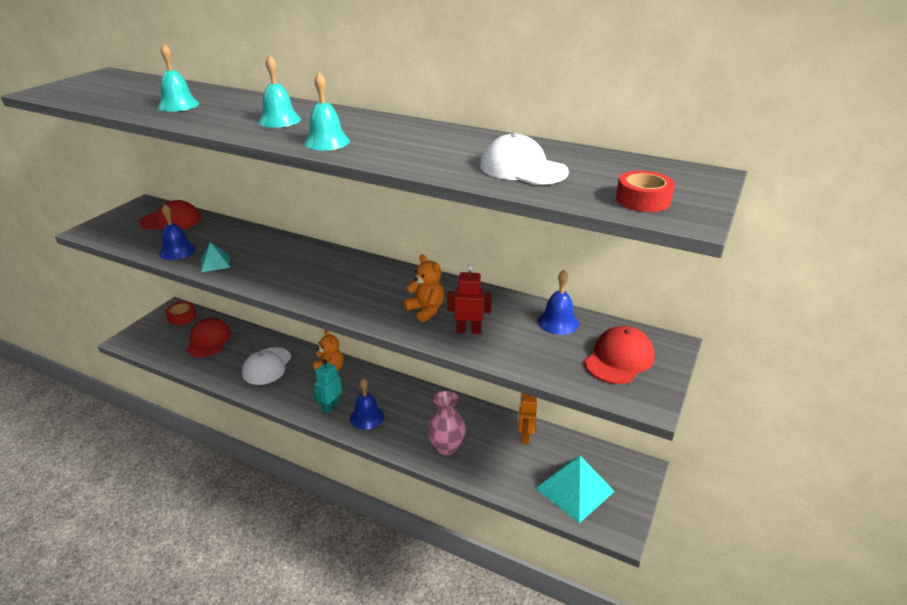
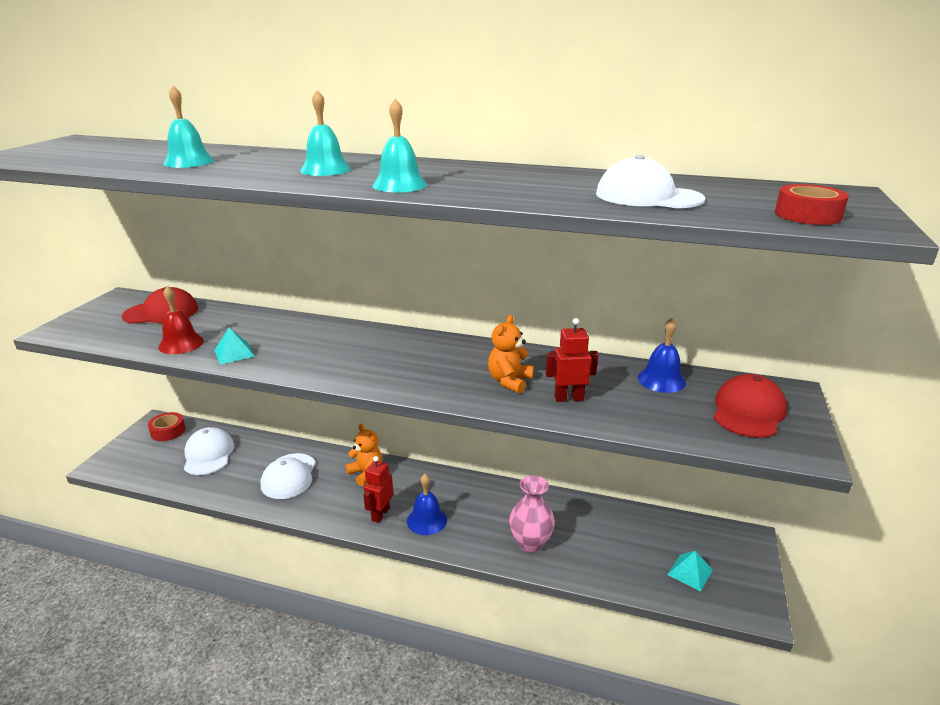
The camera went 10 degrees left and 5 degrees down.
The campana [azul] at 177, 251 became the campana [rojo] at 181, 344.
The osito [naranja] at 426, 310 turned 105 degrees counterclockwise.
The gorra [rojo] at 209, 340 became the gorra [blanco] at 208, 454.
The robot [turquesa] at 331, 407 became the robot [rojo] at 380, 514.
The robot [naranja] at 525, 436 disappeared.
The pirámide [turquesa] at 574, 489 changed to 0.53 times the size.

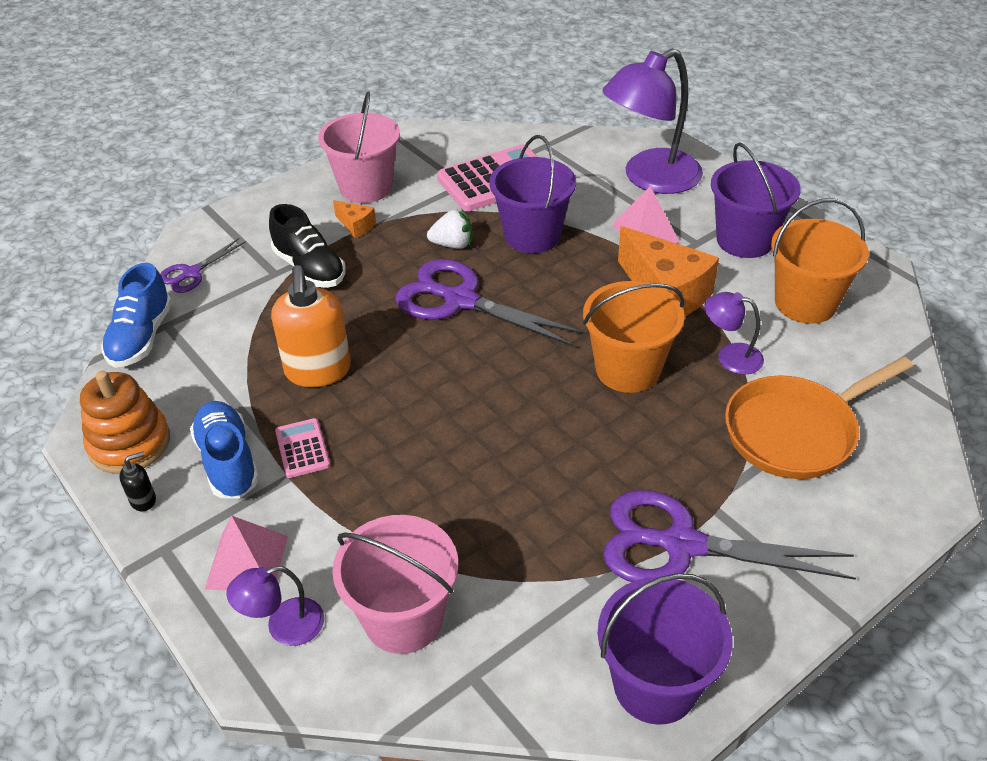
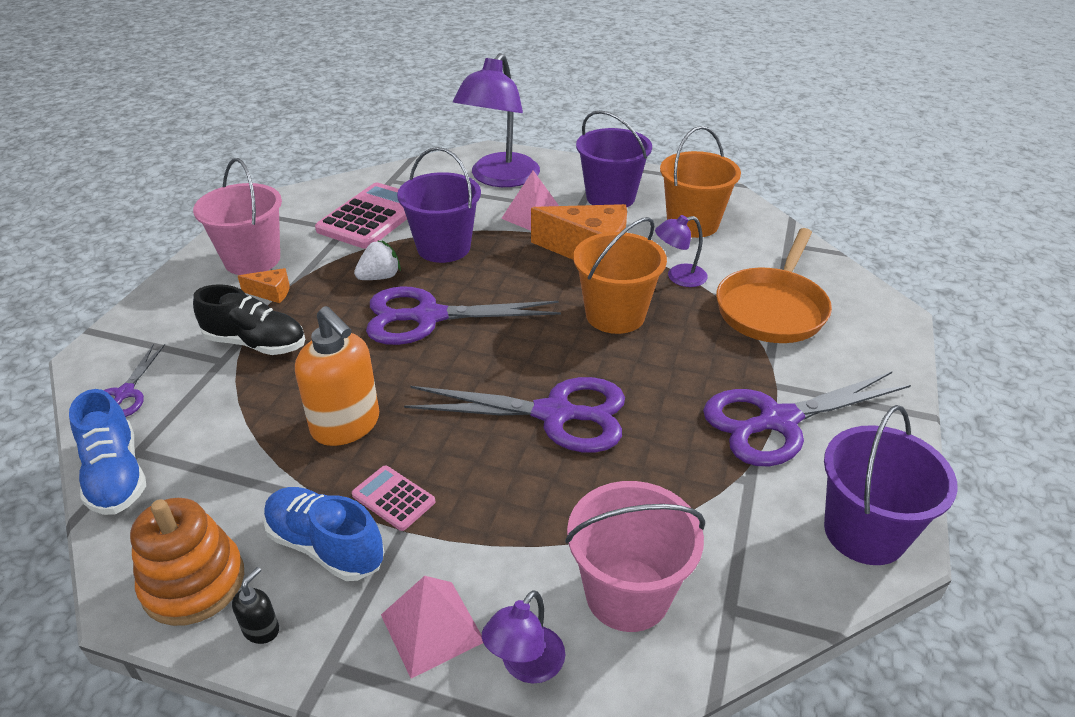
The camera went 35 degrees left and 5 degrees down.
The tijeras [morado] at 556, 414 appeared.

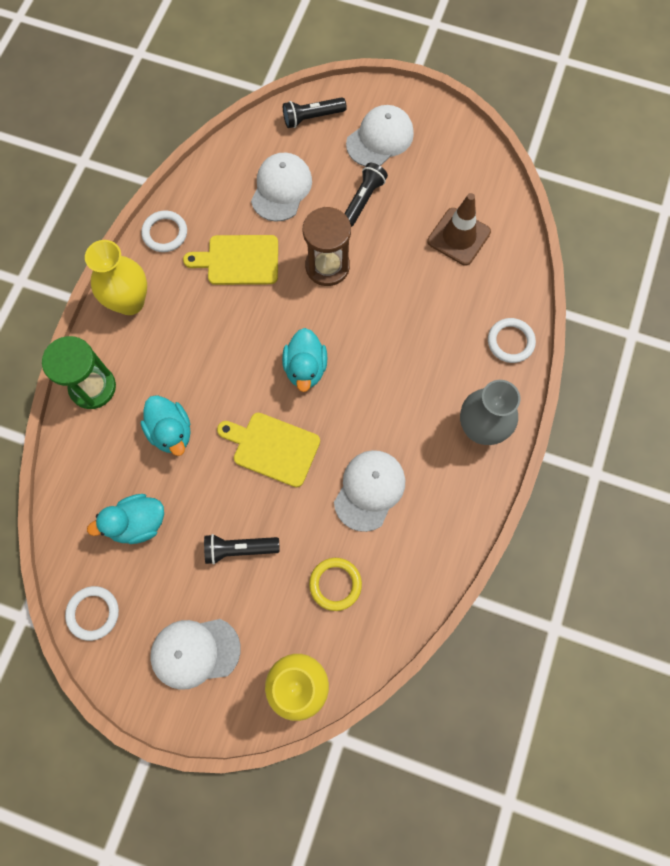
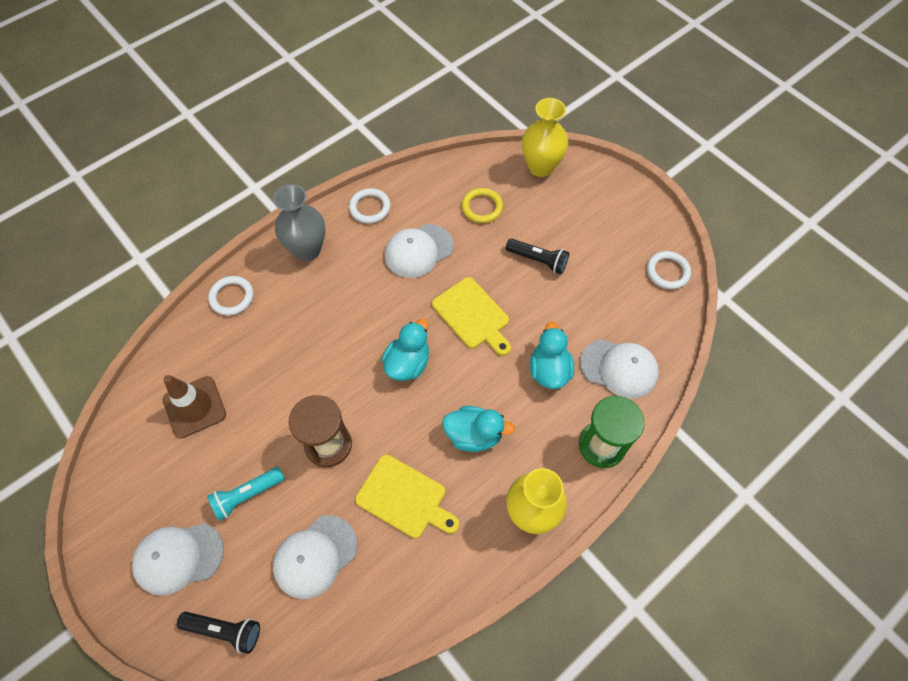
The camera went 150 degrees left and 10 degrees down.
The lámpara de mano [negro] at 363, 200 became the lámpara de mano [turquesa] at 247, 495.
The anillo [blanco] moved from 165, 233 to 370, 208.
The pato [turquesa] moved from 138, 523 to 474, 435.
The gorra [blanco] moved from 195, 652 to 619, 368.

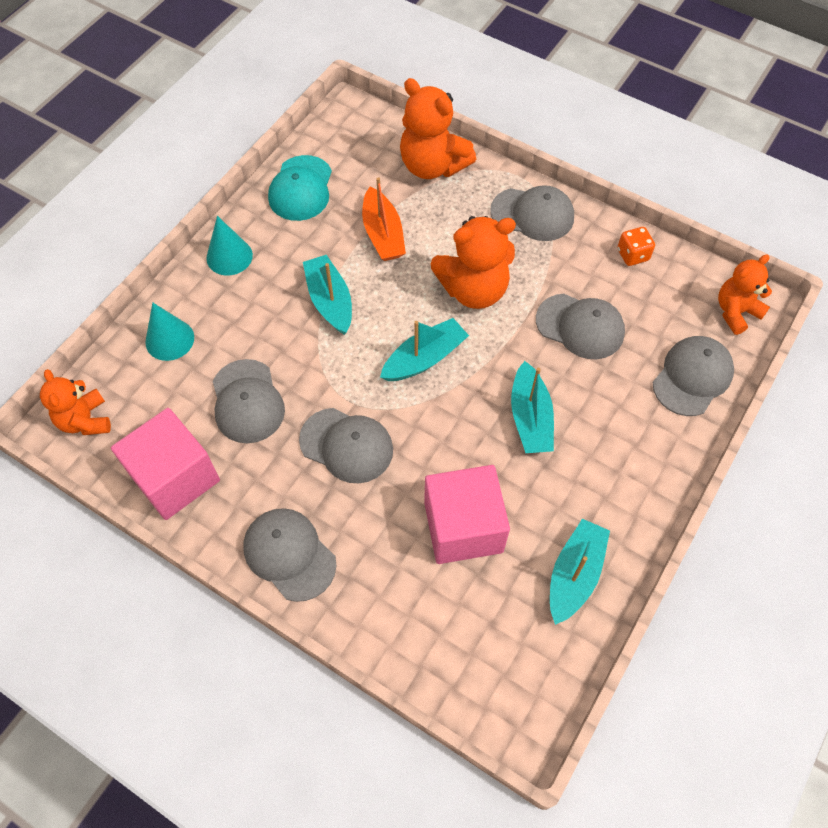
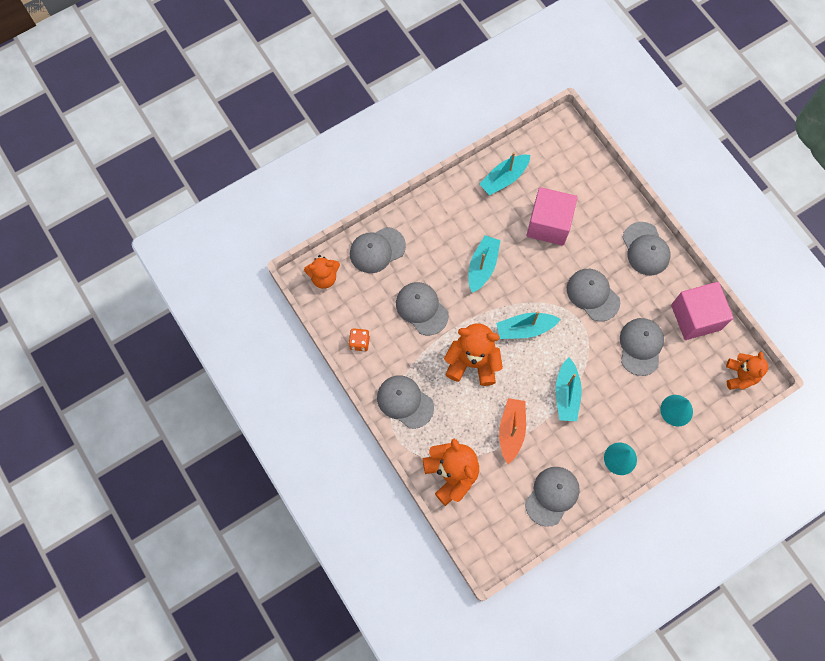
The camera went 155 degrees left and 10 degrees up.
The gorra [turquesa] at 301, 188 became the gorra [gris] at 552, 496.

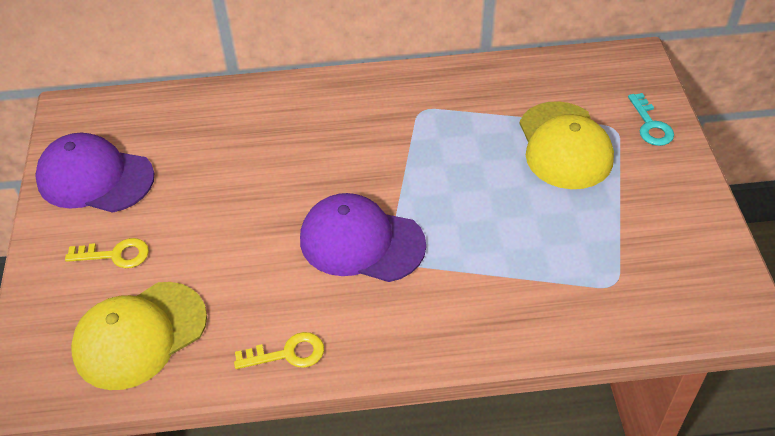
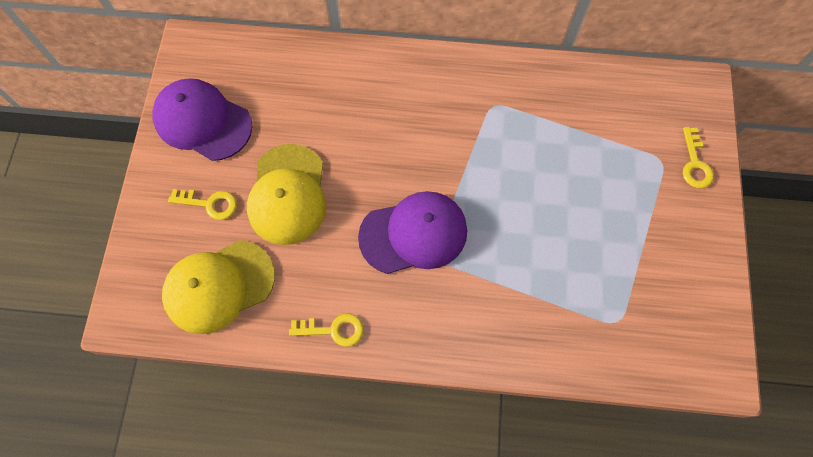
The camera went 10 degrees right and 20 degrees up.
The llave [turquesa] at 650, 125 became the llave [amarillo] at 695, 163.
The gorra [amarillo] moved from 564, 146 to 288, 194.
The gorra [morado] at 361, 242 turned 135 degrees clockwise.

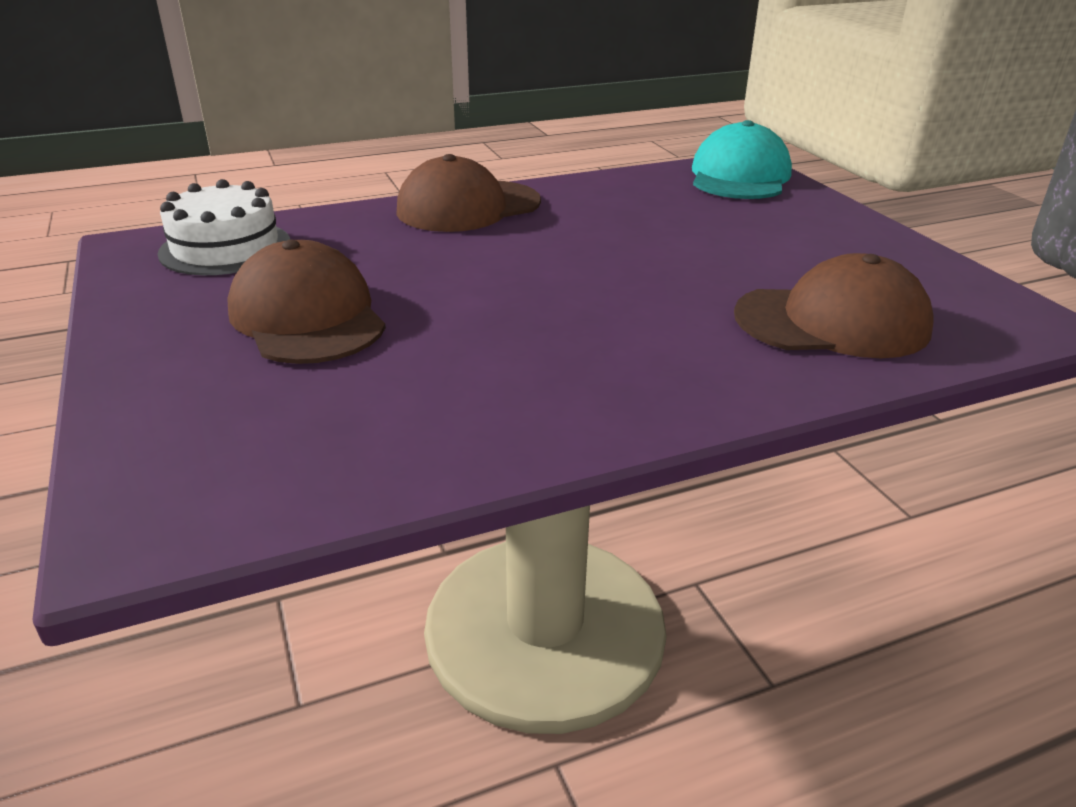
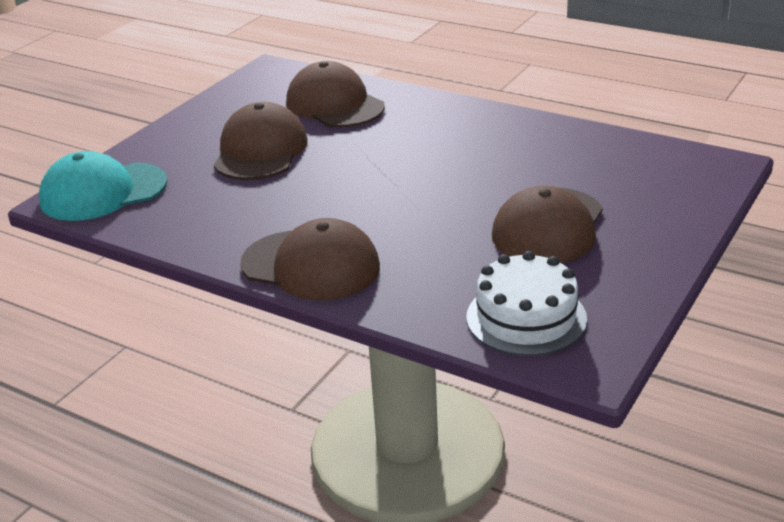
The camera went 125 degrees left and 0 degrees up.
The gorra [marrón] at 260, 150 appeared.

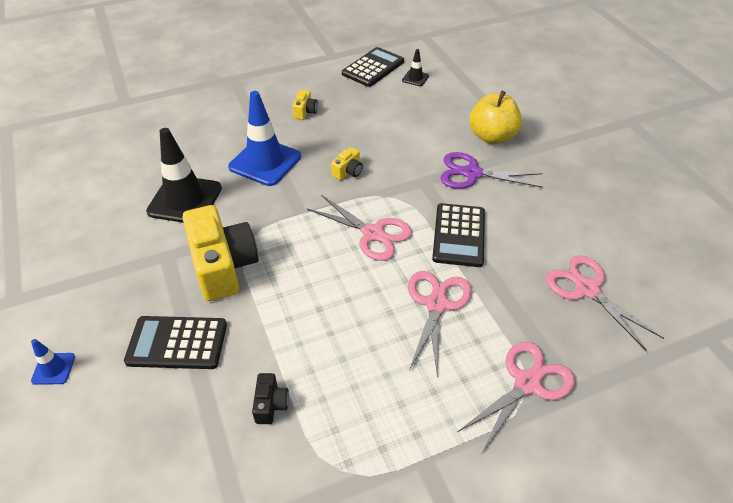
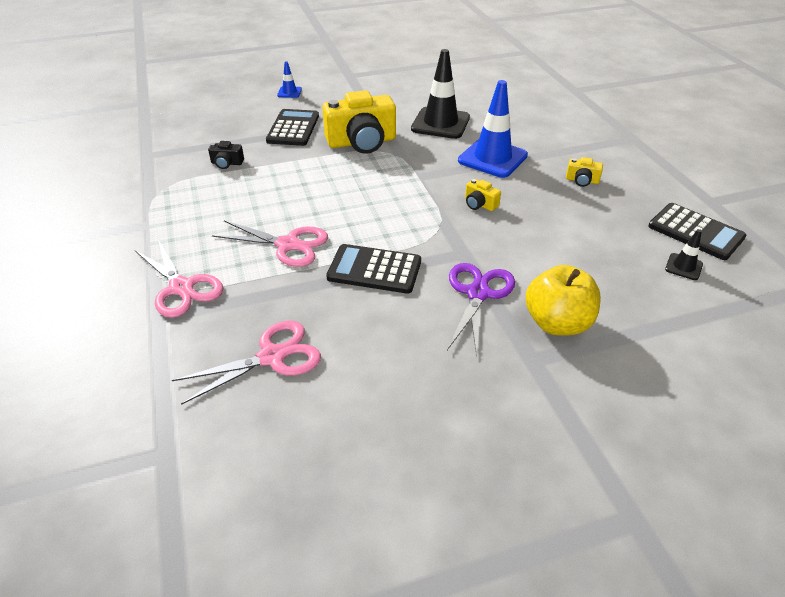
The camera went 95 degrees right and 5 degrees down.
The tijeras [rosa] at 373, 233 disappeared.

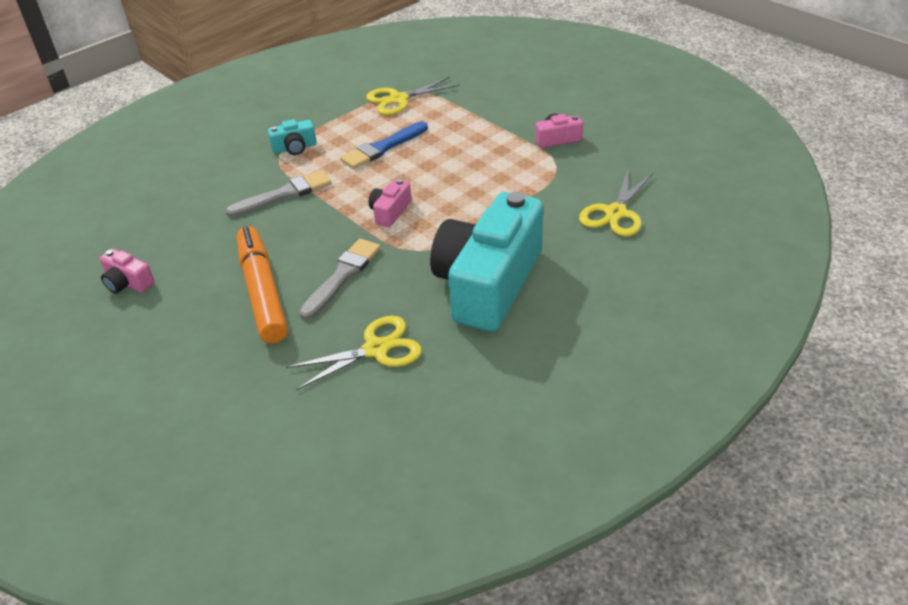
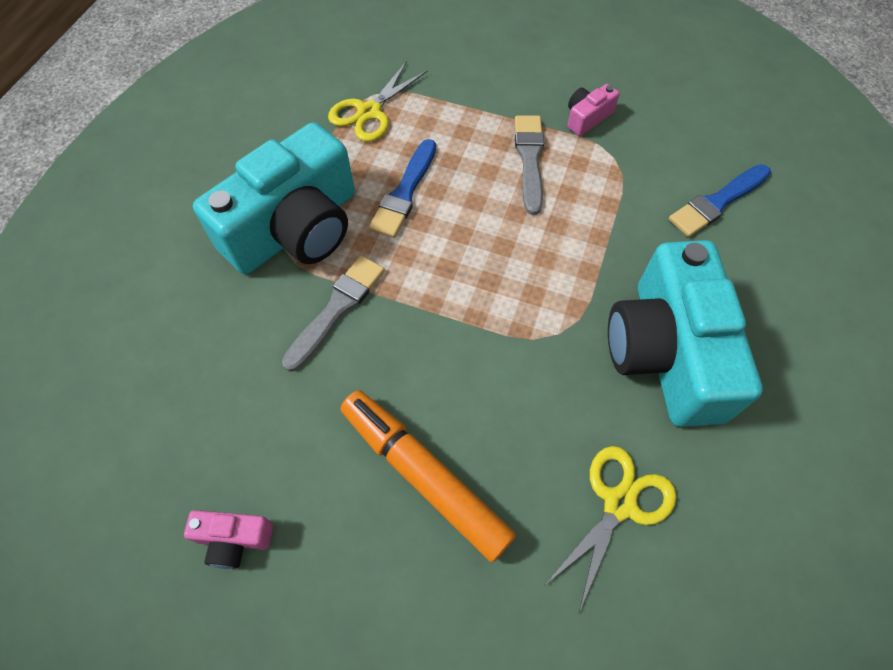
The camera went 30 degrees left and 20 degrees up.
The cámara [turquesa] at 294, 148 changed to 2.49 times the size.
The tijeras [amarillo] at 615, 213 was replaced by the pincel [azul] at 717, 202.
The cámara [rosa] at 390, 212 disappeared.
The pincel [gris] moved from 342, 276 to 529, 159.

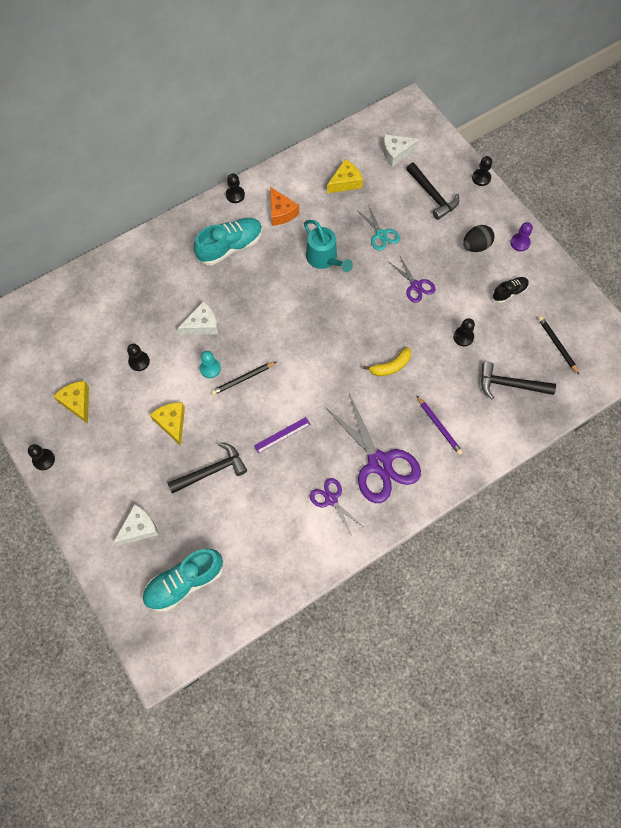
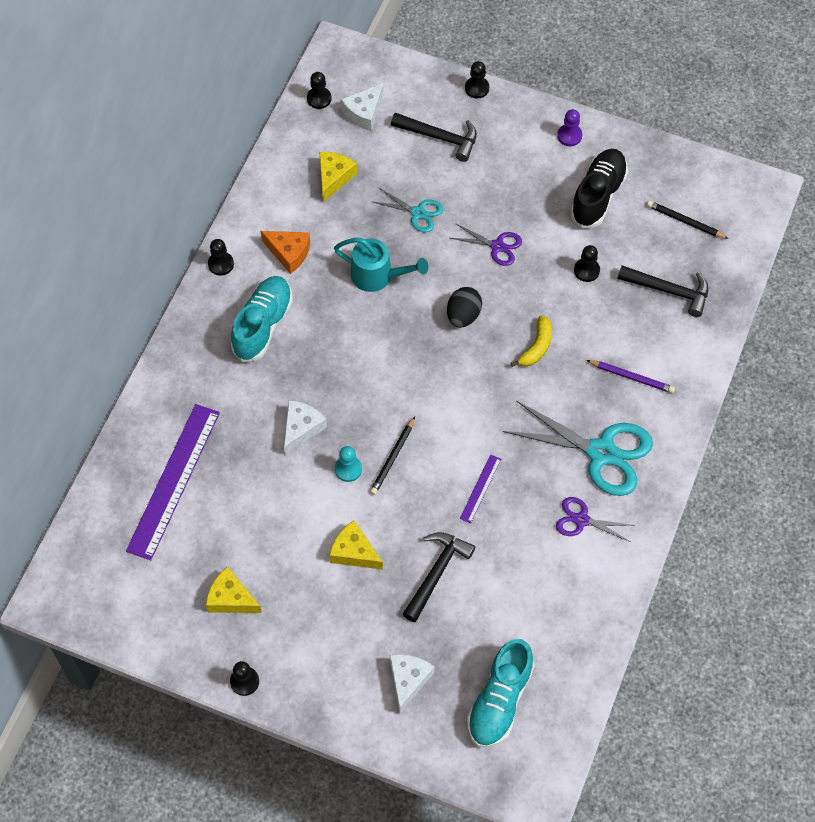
The camera went 35 degrees left and 5 degrees down.
The huevo [negro] moved from 476, 246 to 463, 315.
The zapato [negro] at 509, 292 changed to 1.83 times the size.
The peón [negro] moved from 139, 361 to 319, 98.
The martillo [negro] at 510, 384 turned 135 degrees counterclockwise.
The tijeras [morado] at 379, 463 became the tijeras [turquesa] at 601, 452.
The regla [morado] at 173, 481 appeared.

